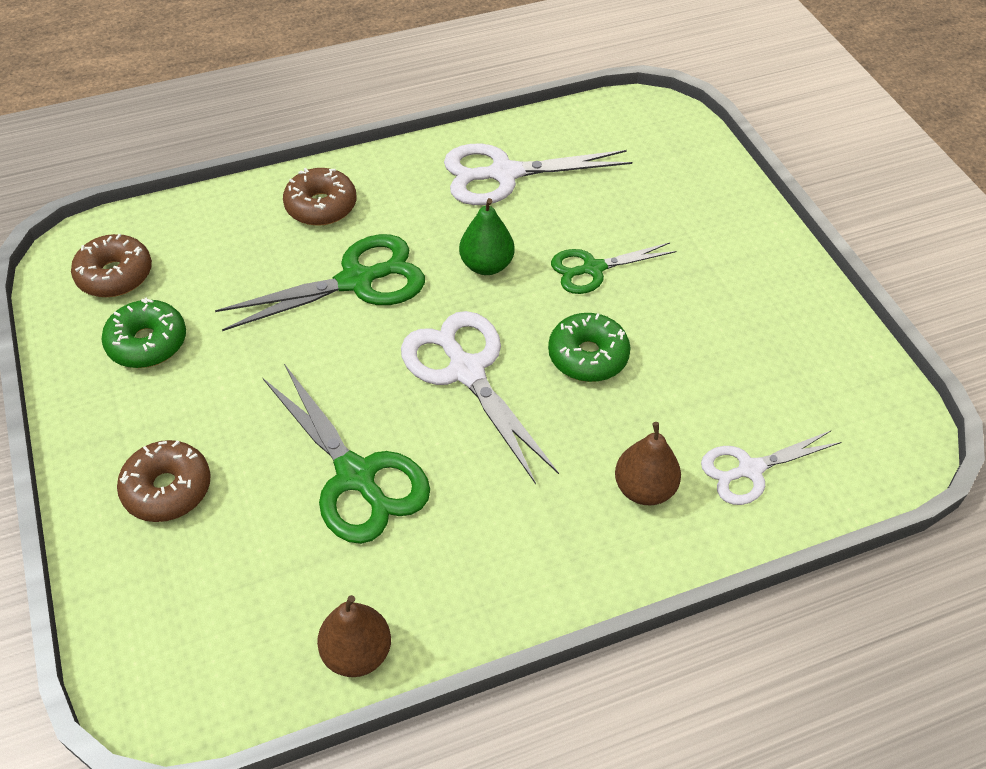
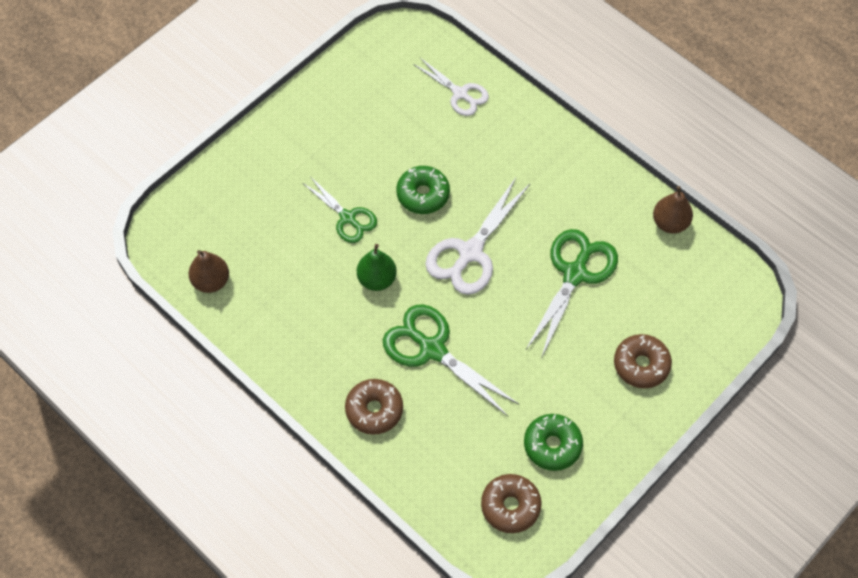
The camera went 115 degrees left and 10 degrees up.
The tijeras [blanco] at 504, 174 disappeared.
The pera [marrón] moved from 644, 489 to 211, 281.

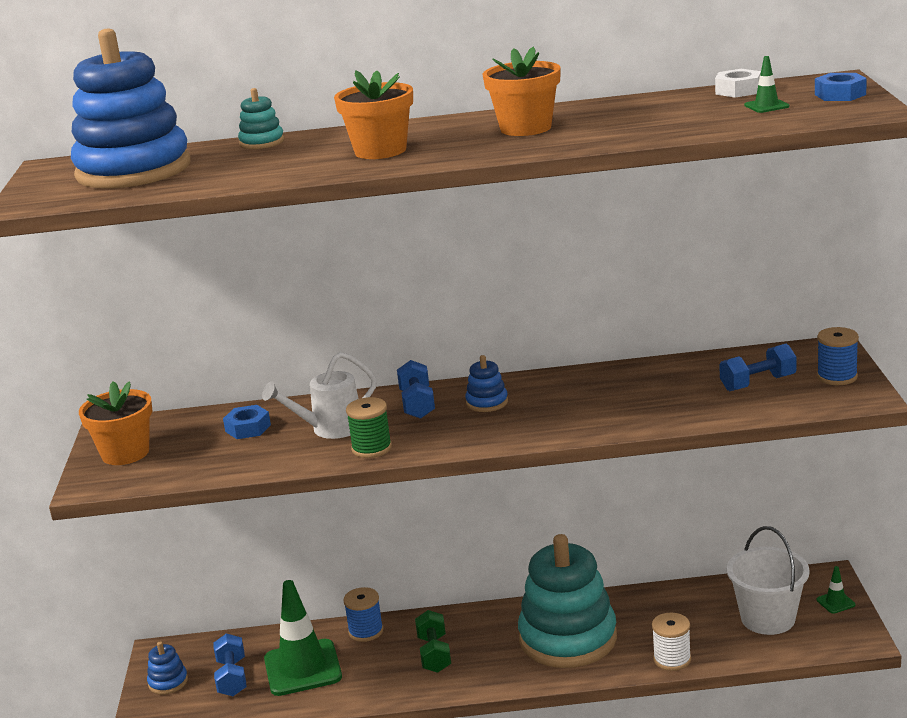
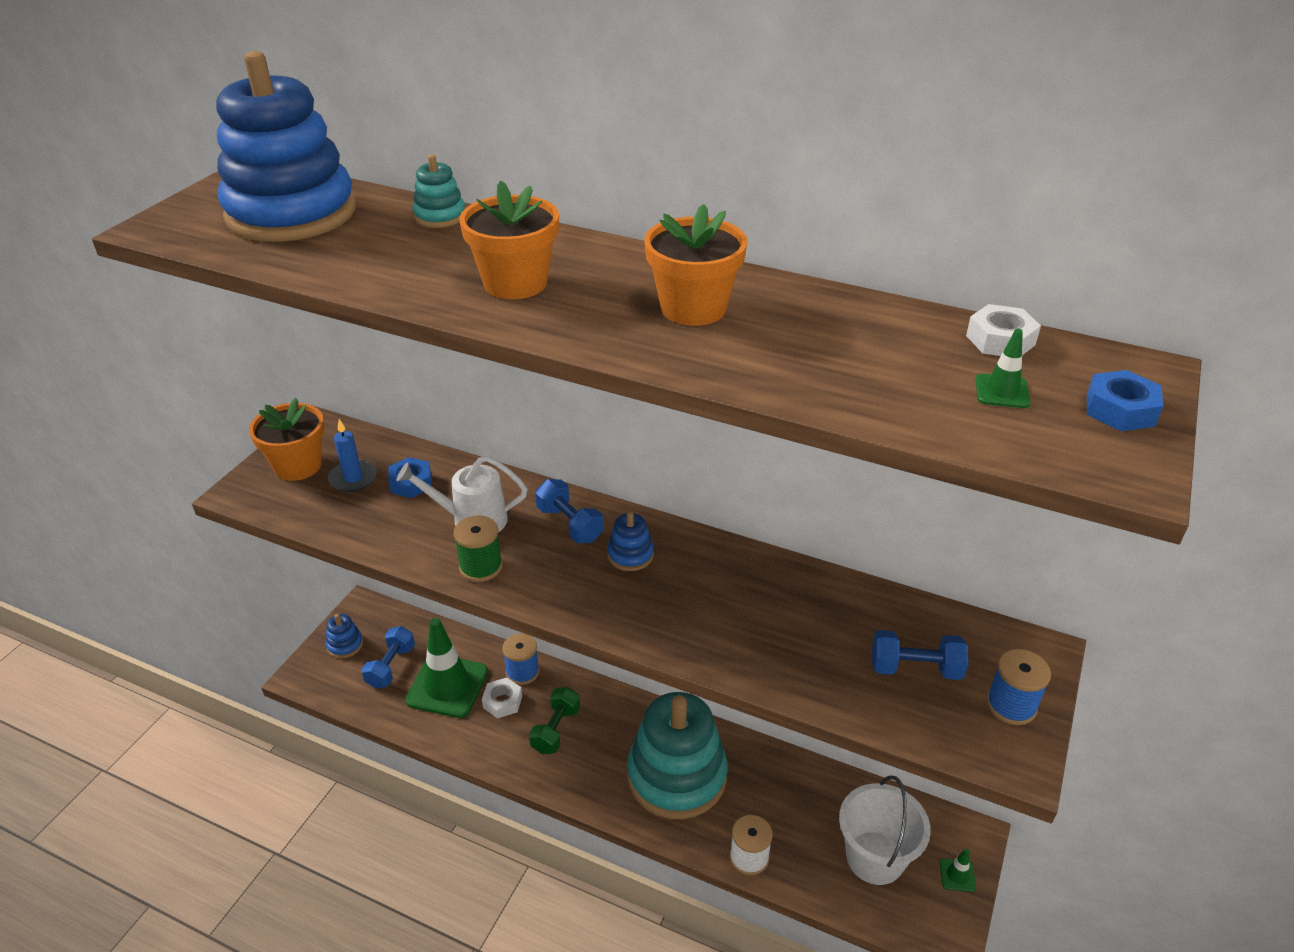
The camera went 25 degrees right and 15 degrees up.
The mancuerna [azul] at 417, 404 turned 60 degrees counterclockwise.
The vela [azul] at 353, 478 appeared.
The tuerca [blanco] at 502, 702 appeared.

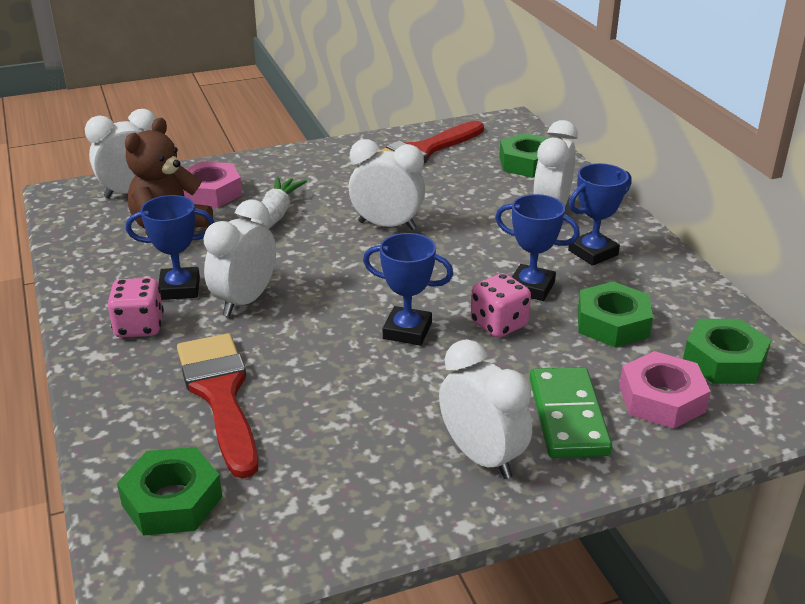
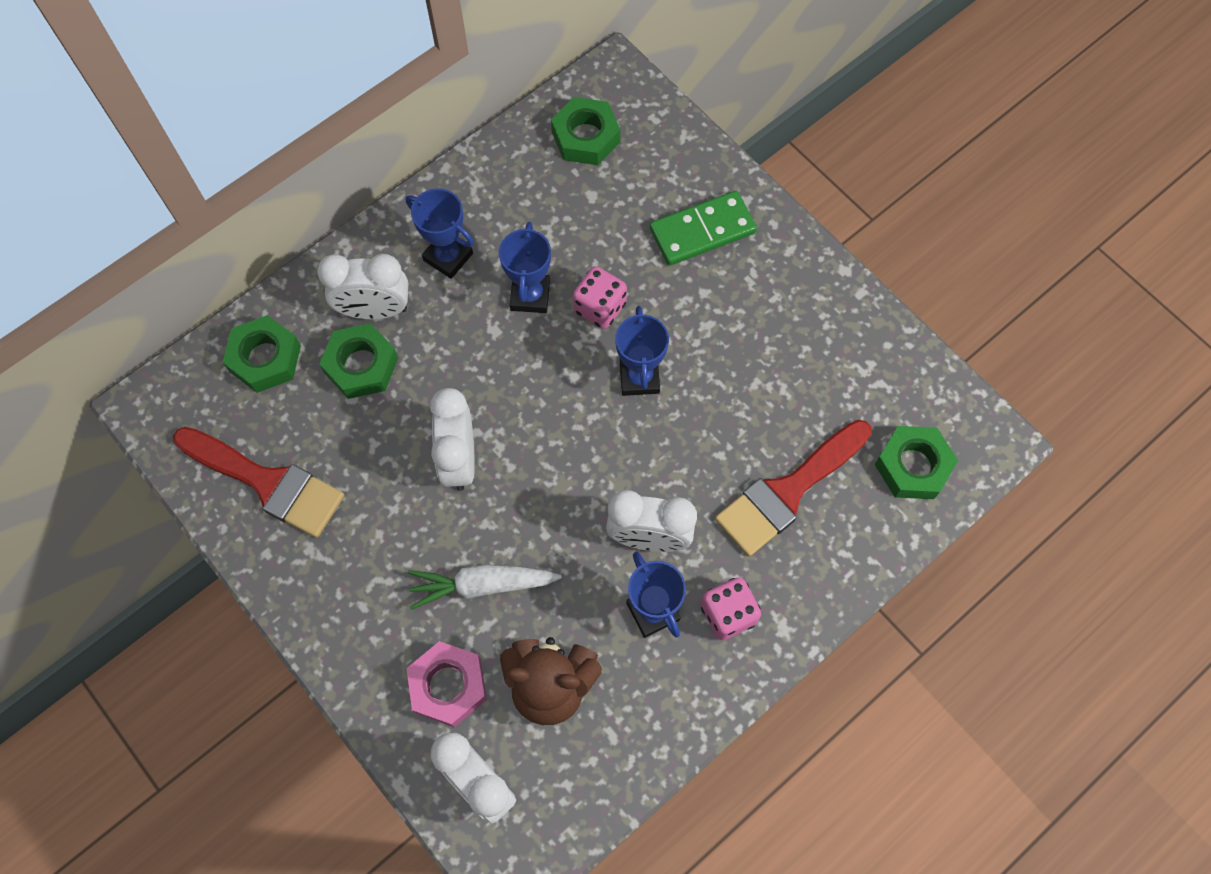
The camera went 110 degrees left and 35 degrees up.
The tuerca [verde] moved from 612, 323 to 361, 365.
The despertador [blanco] at 482, 457 disappeared.
The tuerca [rosa] at 661, 399 disappeared.

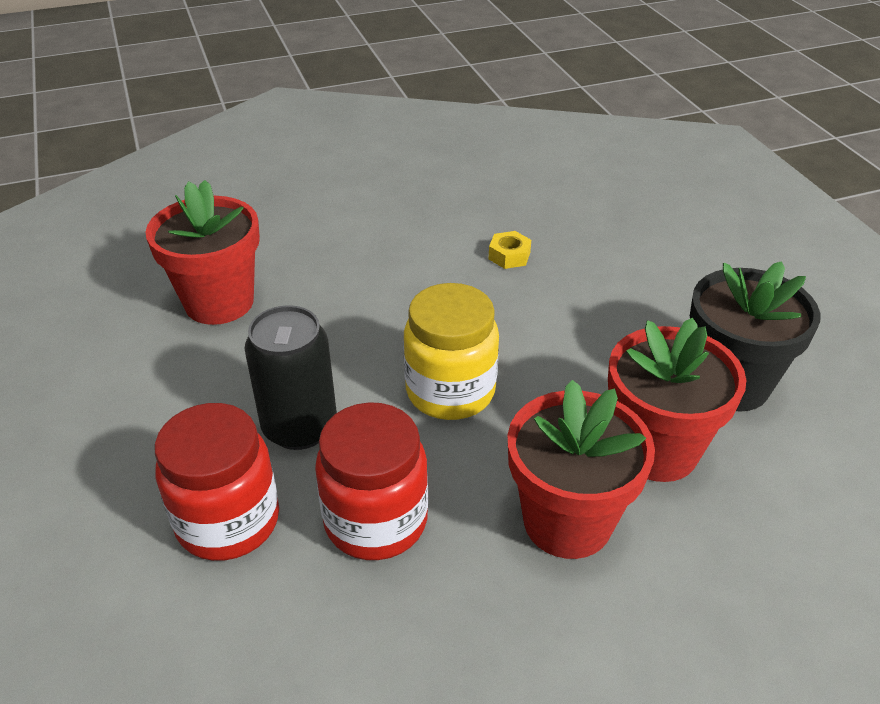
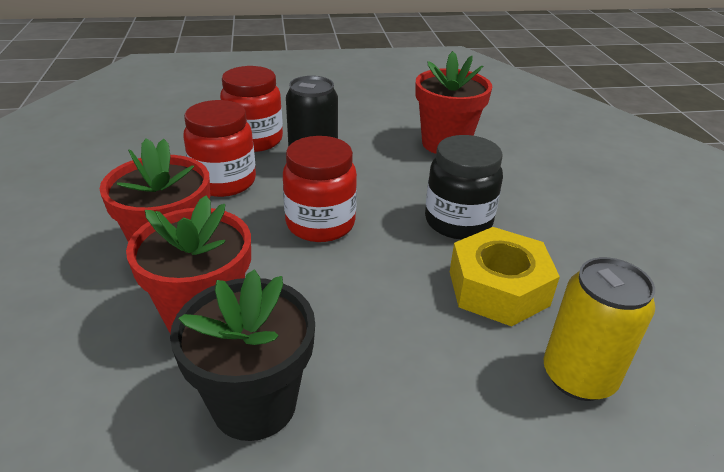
The camera went 100 degrees right and 5 degrees down.
The tuerca [amarillo] at 509, 256 changed to 2.28 times the size.
The tarro [amarillo] at 450, 391 became the tarro [rojo] at 320, 224.
The tarro [negro] at 458, 222 appeared.
The lata [amarillo] at 578, 376 appeared.

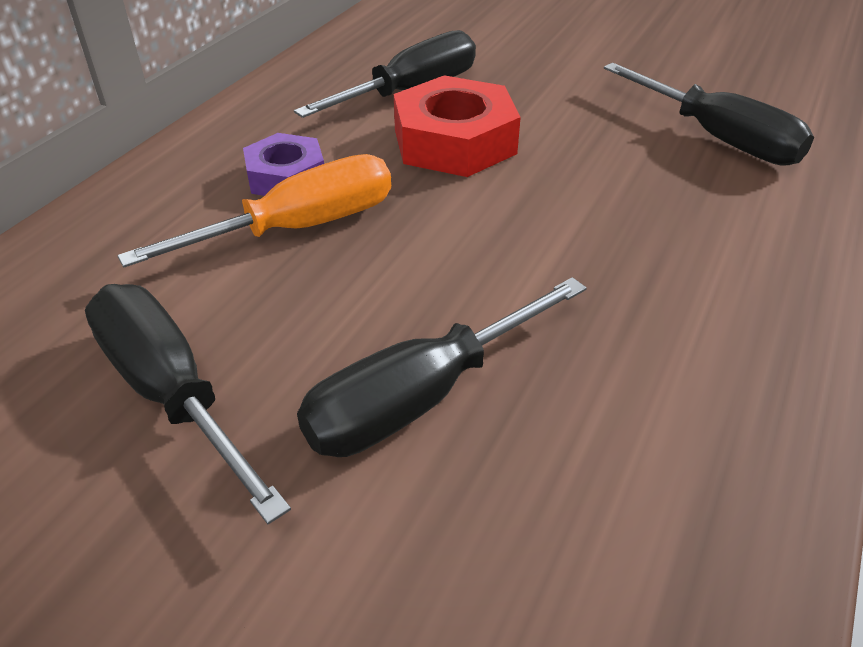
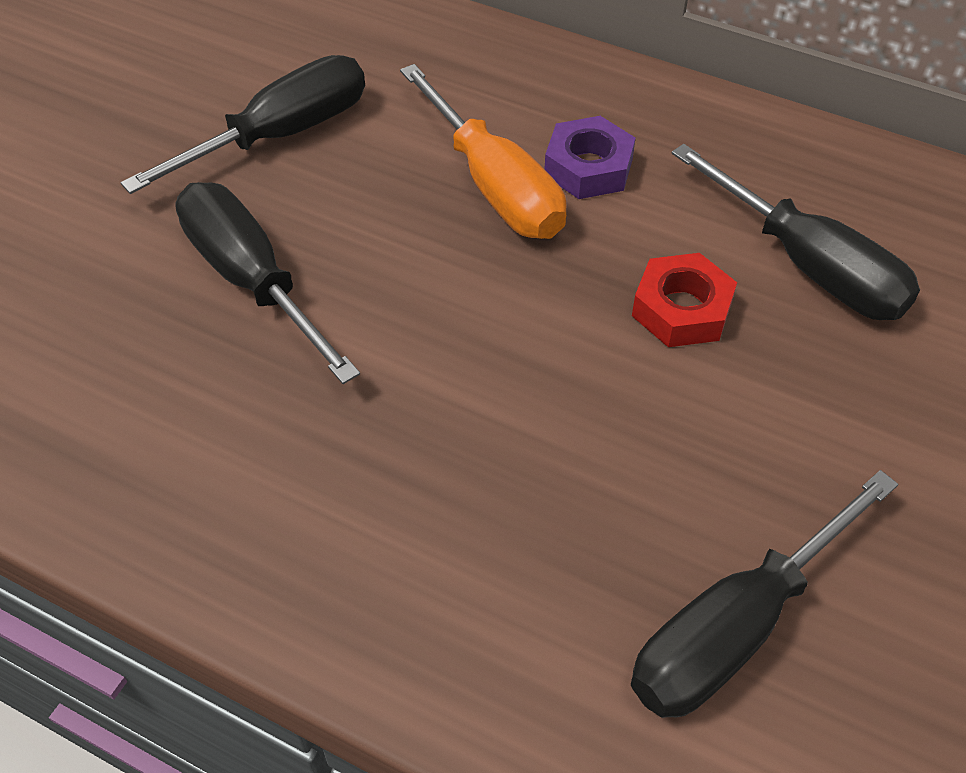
The camera went 90 degrees right and 10 degrees up.
The tuerca [rojo] at 454, 142 changed to 0.61 times the size.

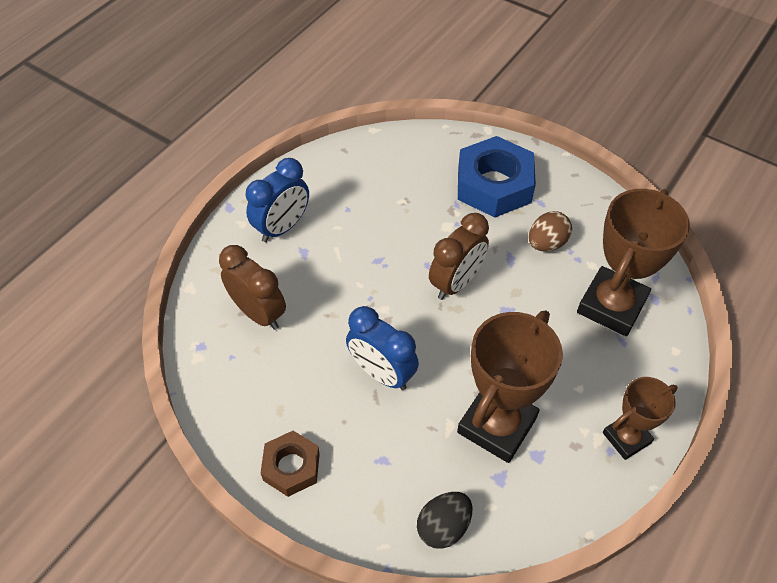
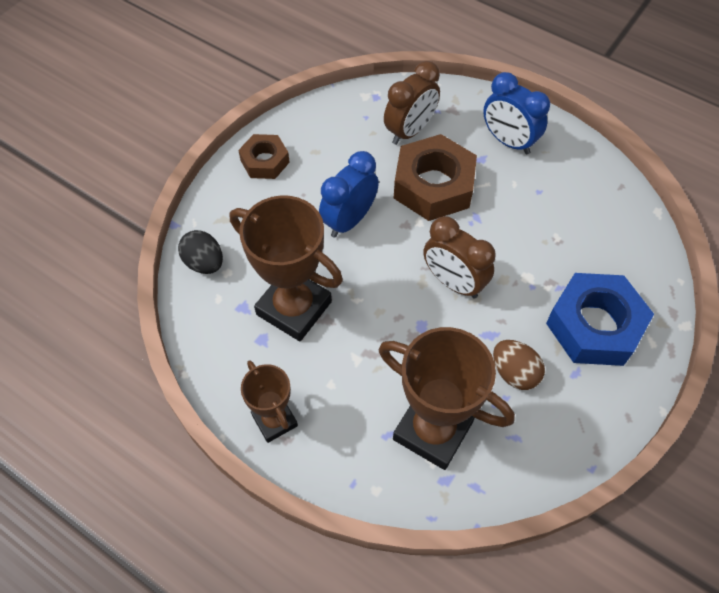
The camera went 90 degrees right and 5 degrees up.
The tuerca [marrón] at 433, 186 appeared.

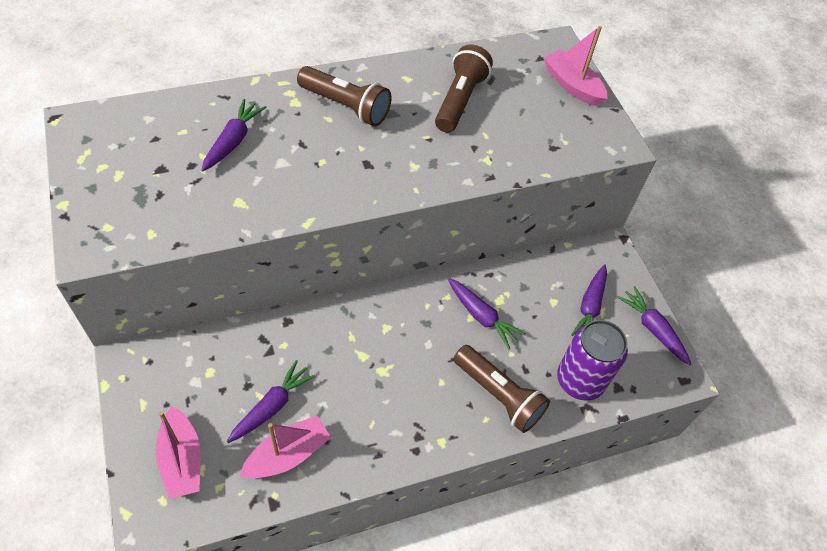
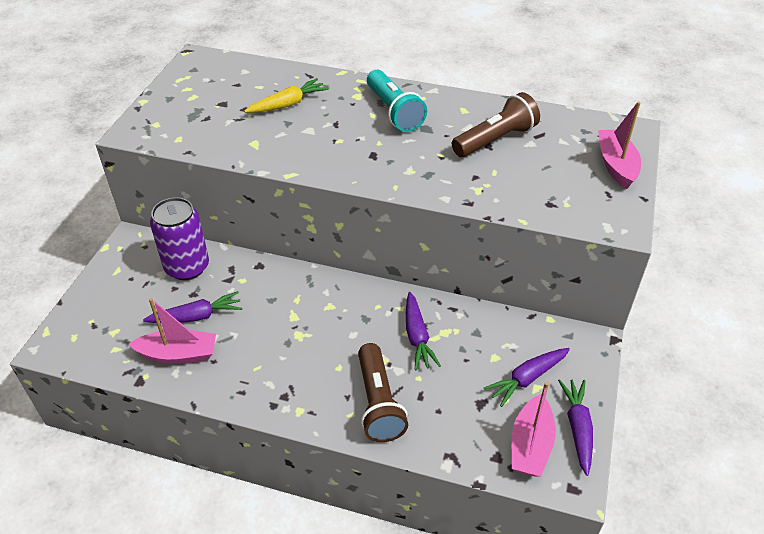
The camera went 40 degrees right and 10 degrees down.
The lámpara de mano [marrón] at 346, 106 became the lámpara de mano [turquesa] at 394, 111.
The zanahoria [morado] at 233, 141 became the zanahoria [amarillo] at 288, 104.
The lata [morado] moved from 580, 380 to 187, 267.
The barco [rosa] moved from 182, 460 to 530, 445.

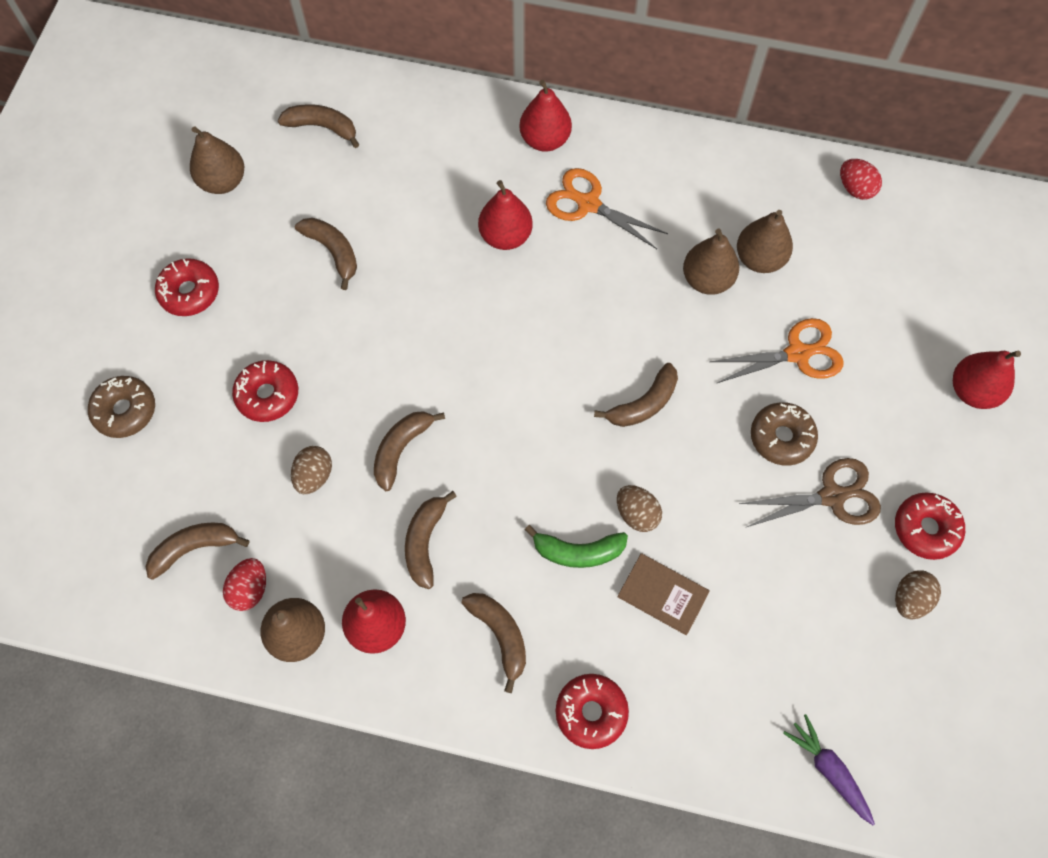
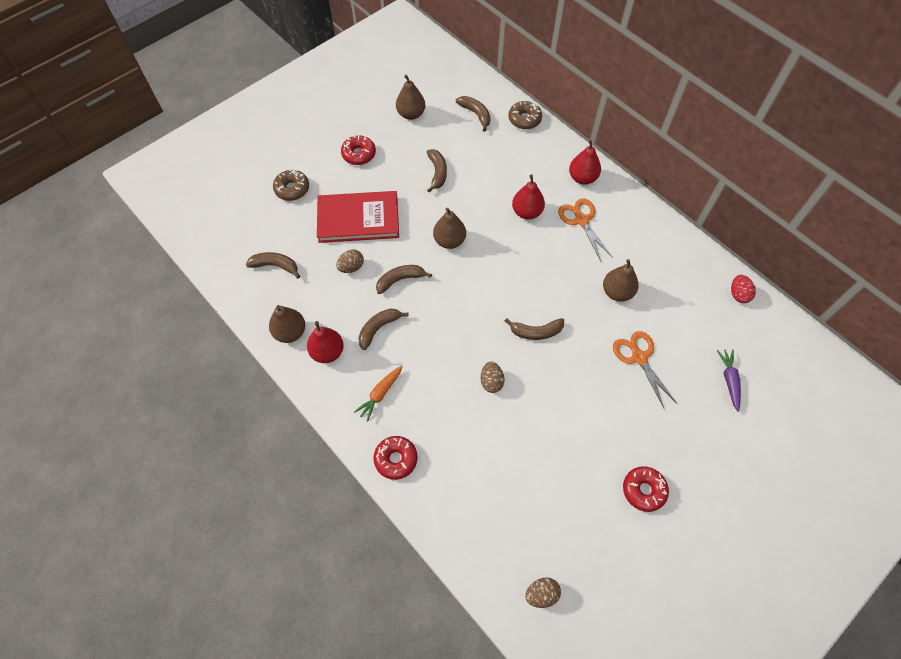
The camera went 35 degrees right and 5 degrees down.
The pera [marrón] moved from 759, 259 to 449, 241.
The tijeras [naranja] at 797, 354 turned 135 degrees counterclockwise.
The pera [rojo] at 972, 391 disappeared.
The rosquilla [rojo] at 267, 395 was replaced by the libro [rojo] at 358, 219.
The rosquilla [marrón] moved from 781, 437 to 524, 119.
The tijeras [marrón] at 832, 496 disappeared.
The plátano [verde] at 578, 551 disappeared.
The libro [marrón] at 663, 594 disappeared.
The huevo [rojo] at 250, 589 disappeared.
The huevo [marrón] moved from 910, 599 to 541, 594.
The plátano [marrón] at 500, 635 was replaced by the zanahoria [naranja] at 380, 394.
The zanahoria [morado] moved from 829, 770 to 729, 380.

